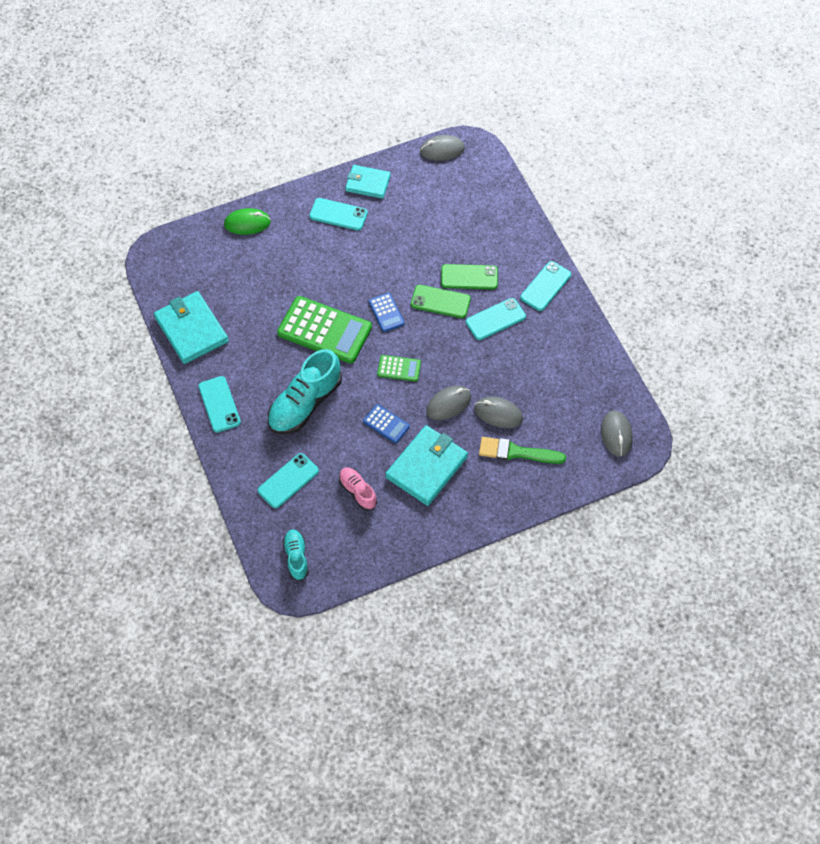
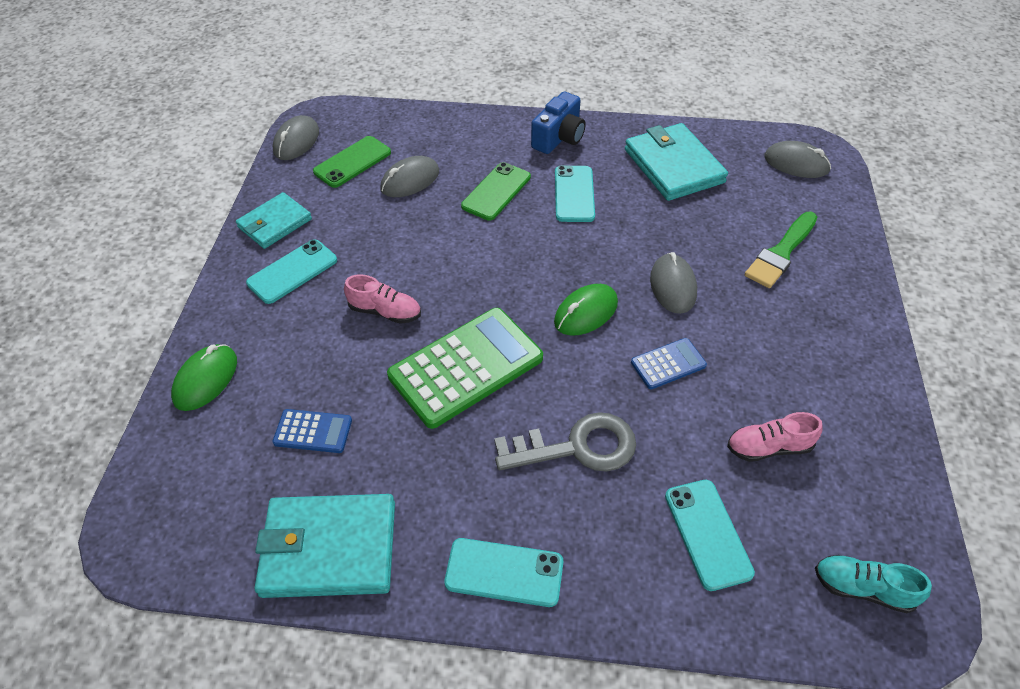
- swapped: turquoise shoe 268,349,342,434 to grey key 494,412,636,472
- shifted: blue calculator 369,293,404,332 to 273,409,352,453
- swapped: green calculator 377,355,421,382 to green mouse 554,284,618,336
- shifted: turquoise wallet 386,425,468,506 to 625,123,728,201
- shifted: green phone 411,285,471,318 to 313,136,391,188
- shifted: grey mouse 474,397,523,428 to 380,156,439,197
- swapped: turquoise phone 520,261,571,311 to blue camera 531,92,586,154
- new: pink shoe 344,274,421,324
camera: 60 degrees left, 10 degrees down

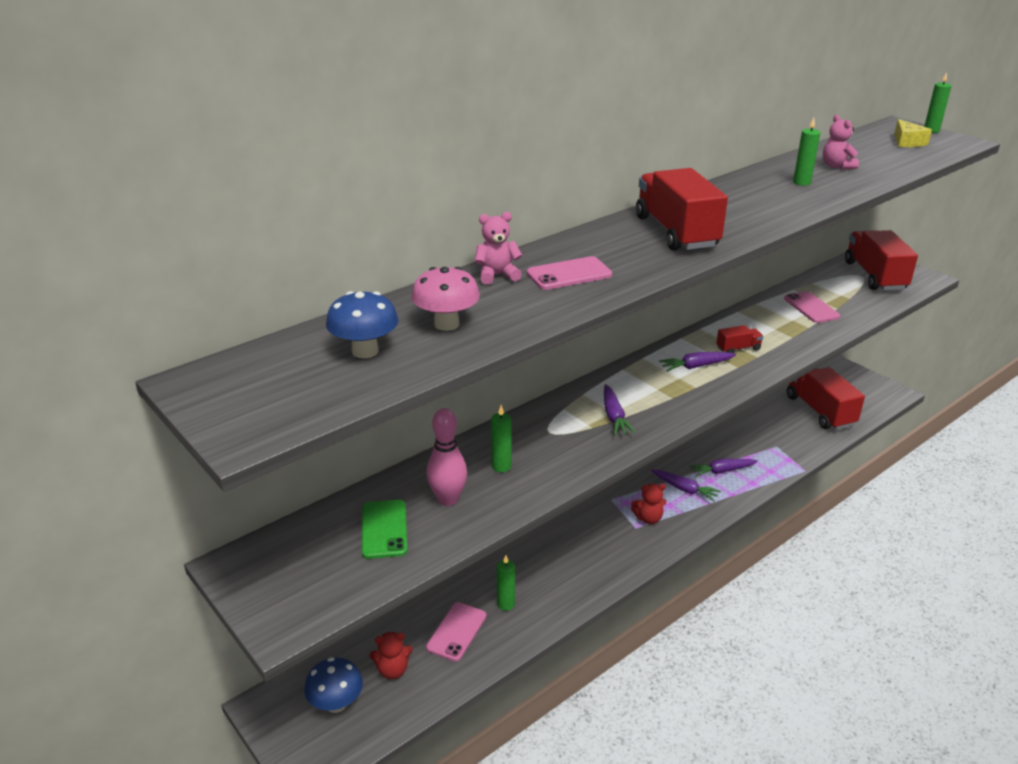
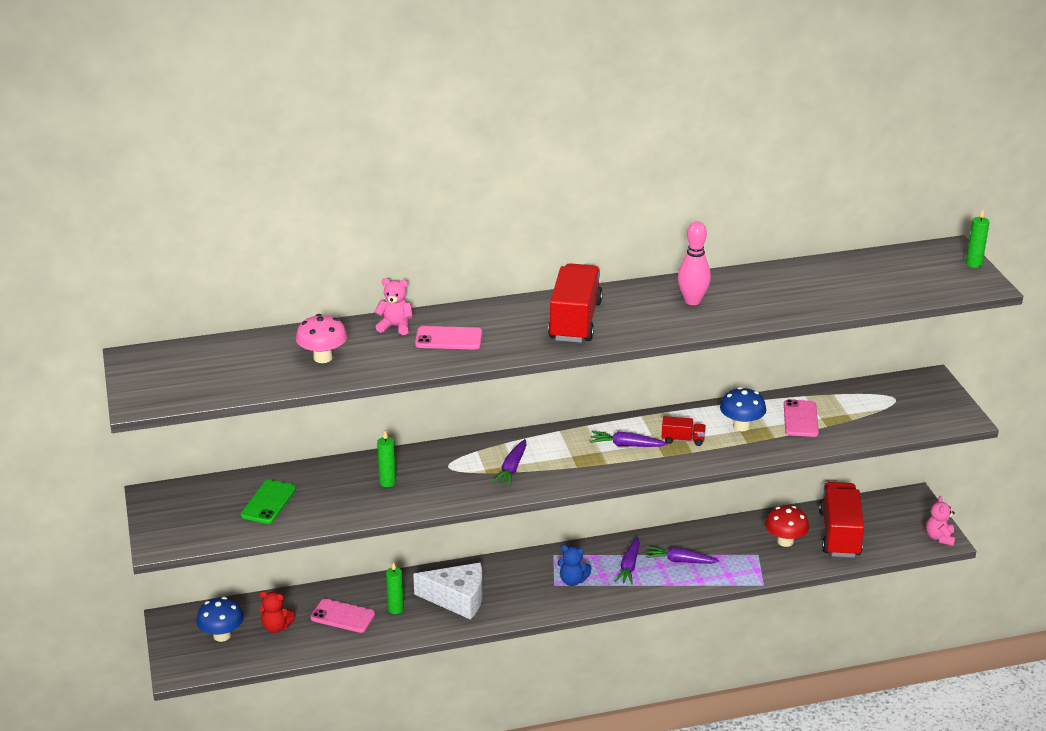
- shifted: blue mushroom 326,291,399,358 to 720,387,766,431
- rotated: pink phone 426,602,487,661 = 310,599,375,633 60 degrees clockwise
- shifted: pink bowling pin 427,408,467,506 to 678,221,711,305
- repainted: red teddy bear 631,484,666,524 to blue teddy bear 558,545,592,586
- rotated: purple carrot 651,470,721,501 = 614,537,640,585 45 degrees clockwise
- gone: green candle 793,118,820,186
- shifted: pink teddy bear 823,115,859,170 to 926,496,955,546
- gone: red truck 845,230,918,290
- gone: yellow cheese 894,119,932,147
- new: white cheese 413,563,483,620
- new: red mushroom 765,506,809,547
camera: 25 degrees right, 0 degrees up

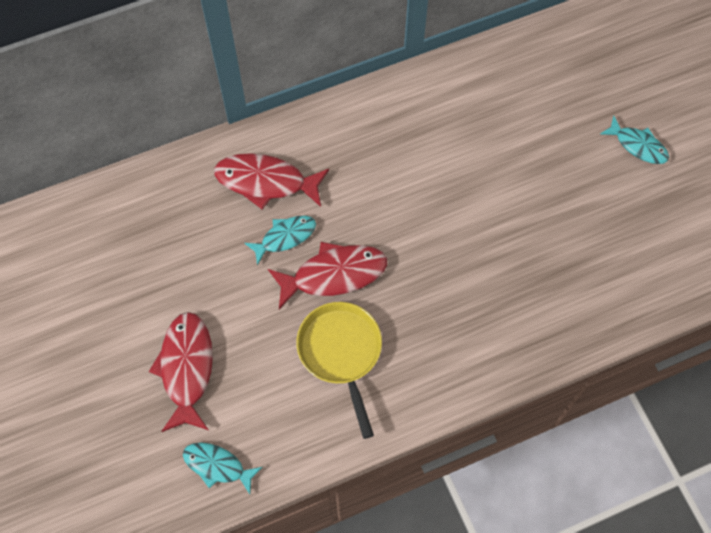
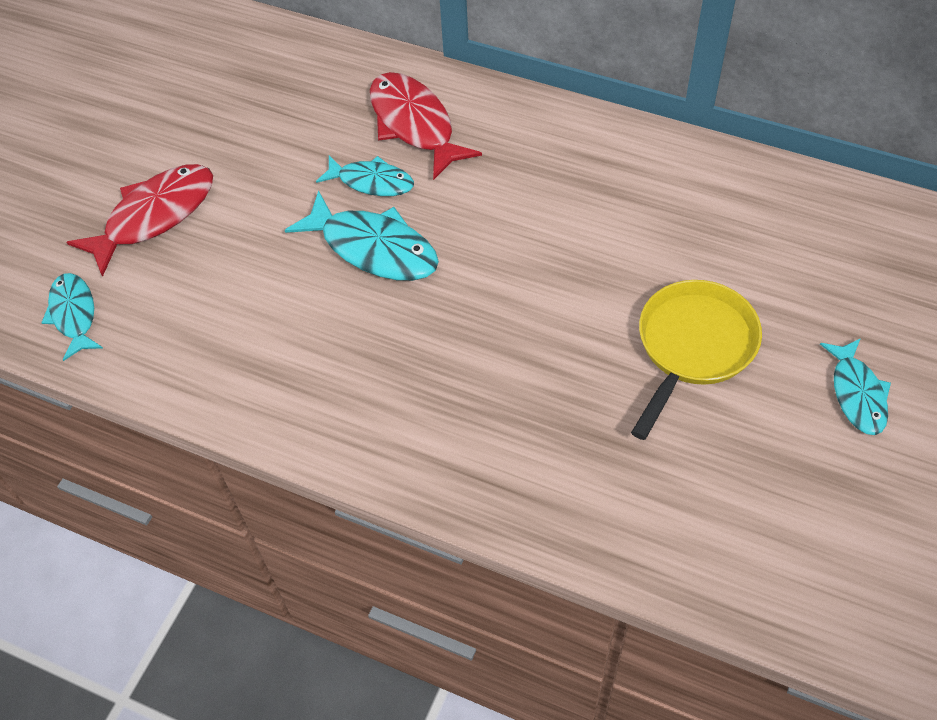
- repainted: red fish 268,242,387,309 to turquoise fish 285,190,439,281
- shifted: yellow pan 296,302,382,439 to 631,280,762,440
camera: 50 degrees right, 10 degrees down

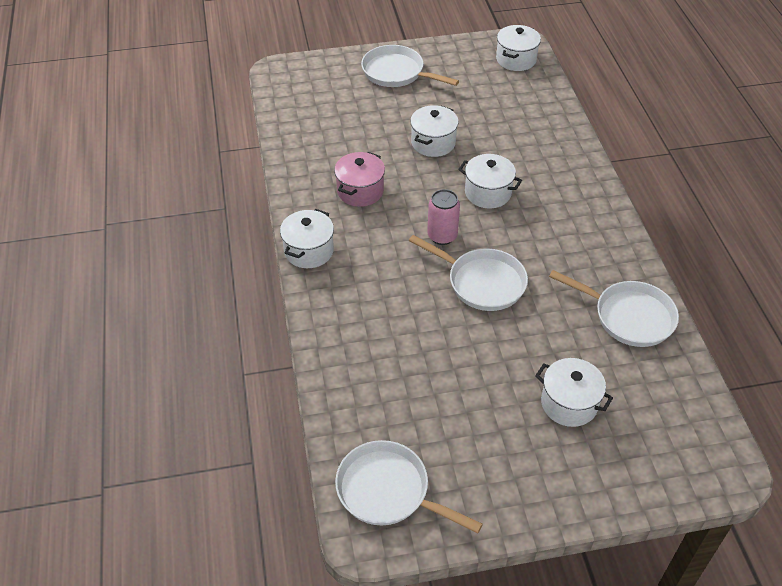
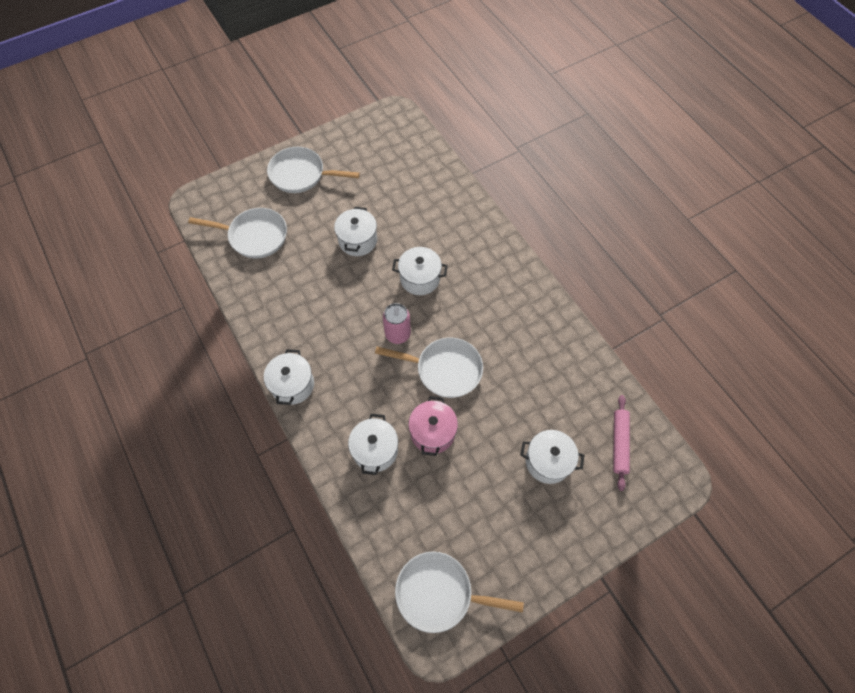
- shifted: pink pot 334,152,385,207 to 408,396,458,456
- shifted: white pot 496,25,541,71 to 348,414,398,475
- shifted: white pan 549,270,679,347 to 188,208,287,259
- new: pink rolling pin 613,395,630,491
camera: 20 degrees left, 15 degrees up

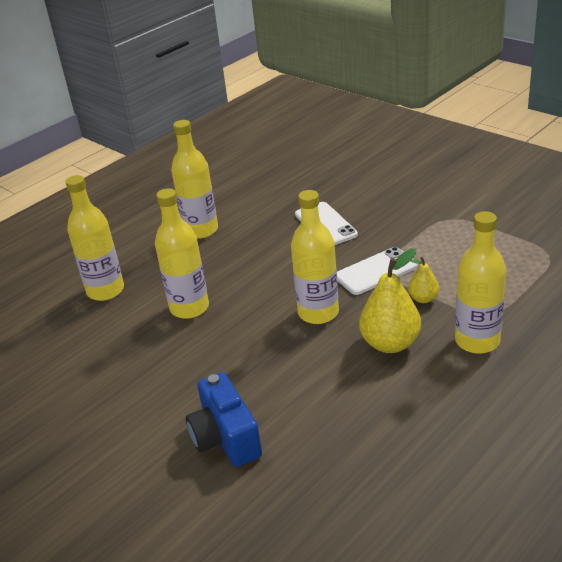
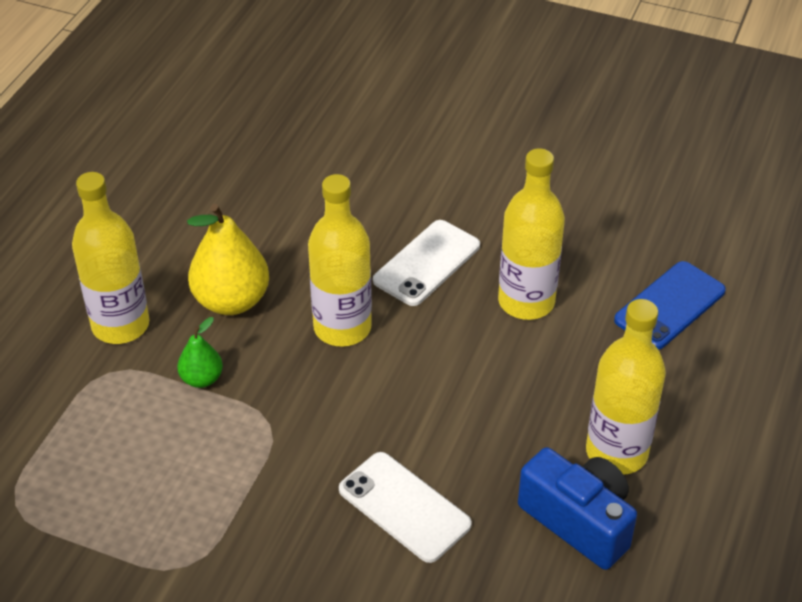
- swapped: yellow bottle 65,175,124,301 to blue phone 614,261,726,349
- shifted: blue camera 186,372,262,467 to 518,447,637,570
- shifted: white phone 337,247,418,295 to 373,220,480,306
- repainted: yellow pear 408,257,439,303 to green pear 177,317,223,388
camera: 155 degrees right, 10 degrees up

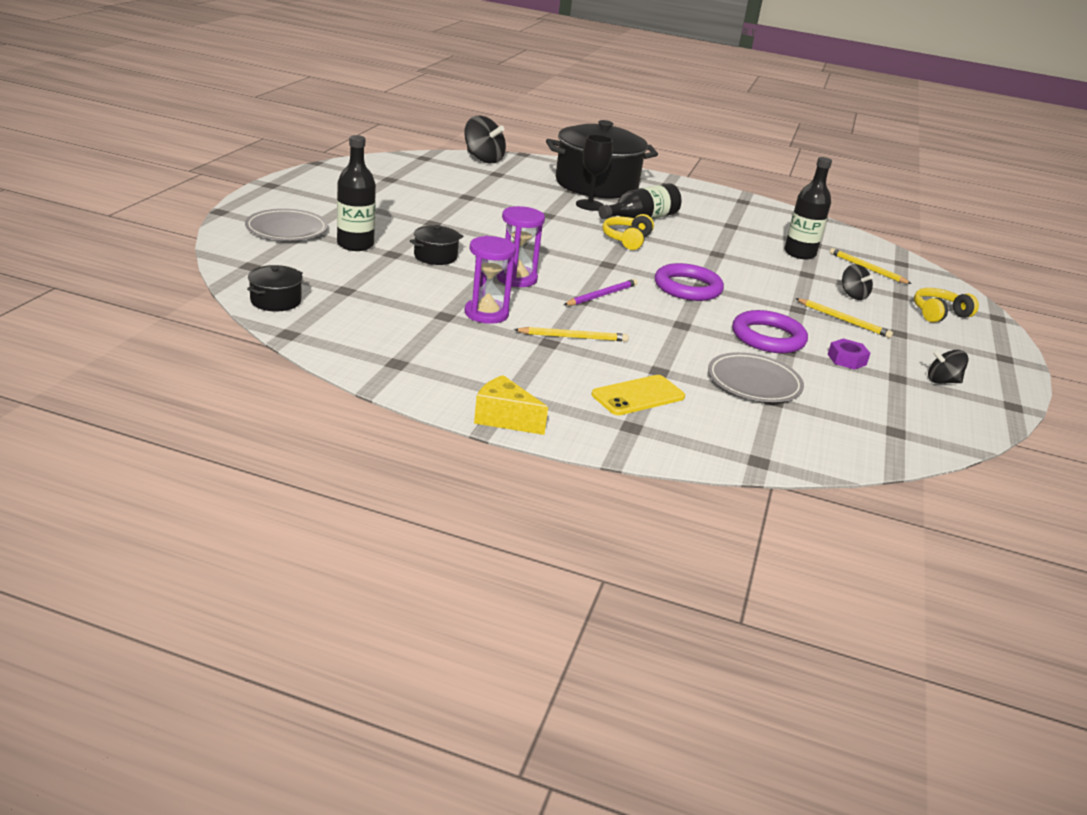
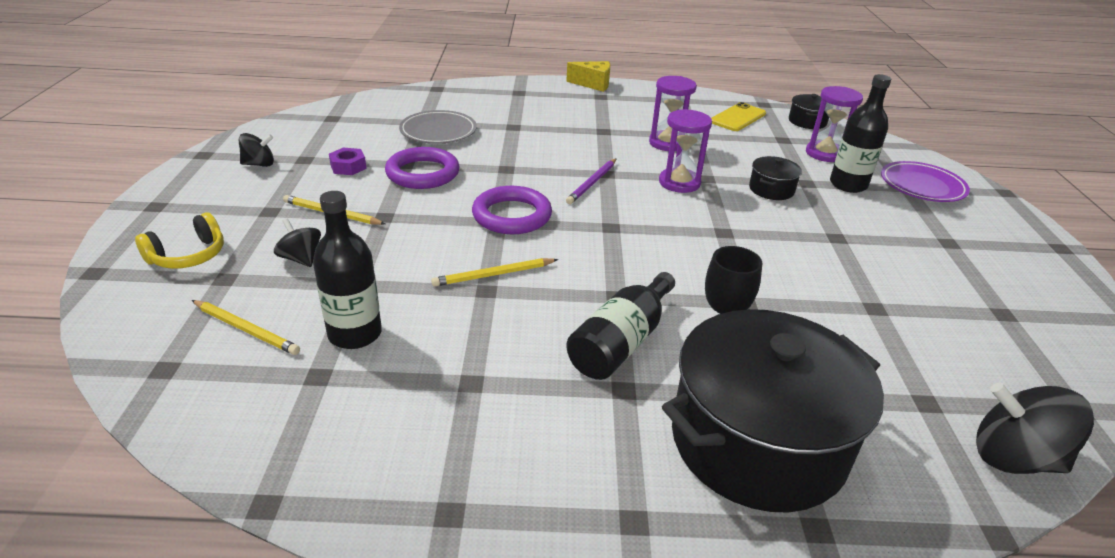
- repainted: grey plate 245,209,328,240 to purple plate 881,161,970,202
- shifted: yellow pencil 513,327,629,342 to 431,258,558,287
- shifted: yellow phone 592,375,685,415 to 711,102,766,131
- gone: yellow headphones 603,214,654,250
- new: purple hourglass 806,86,863,162
camera: 165 degrees right, 5 degrees up

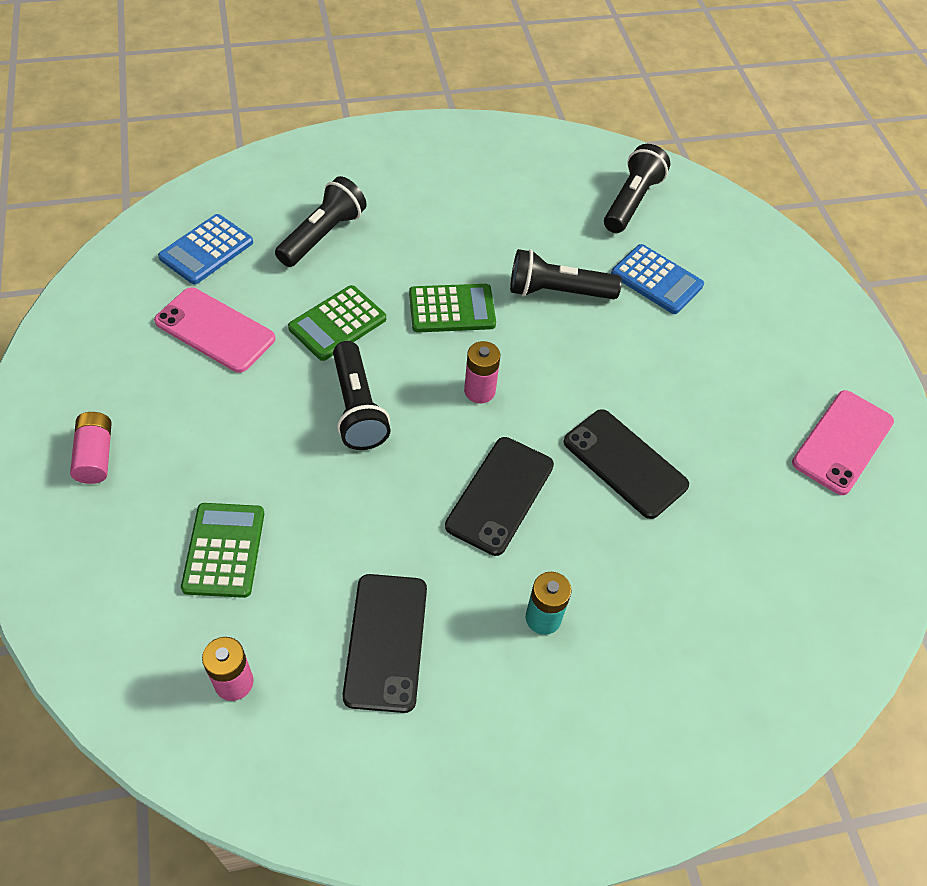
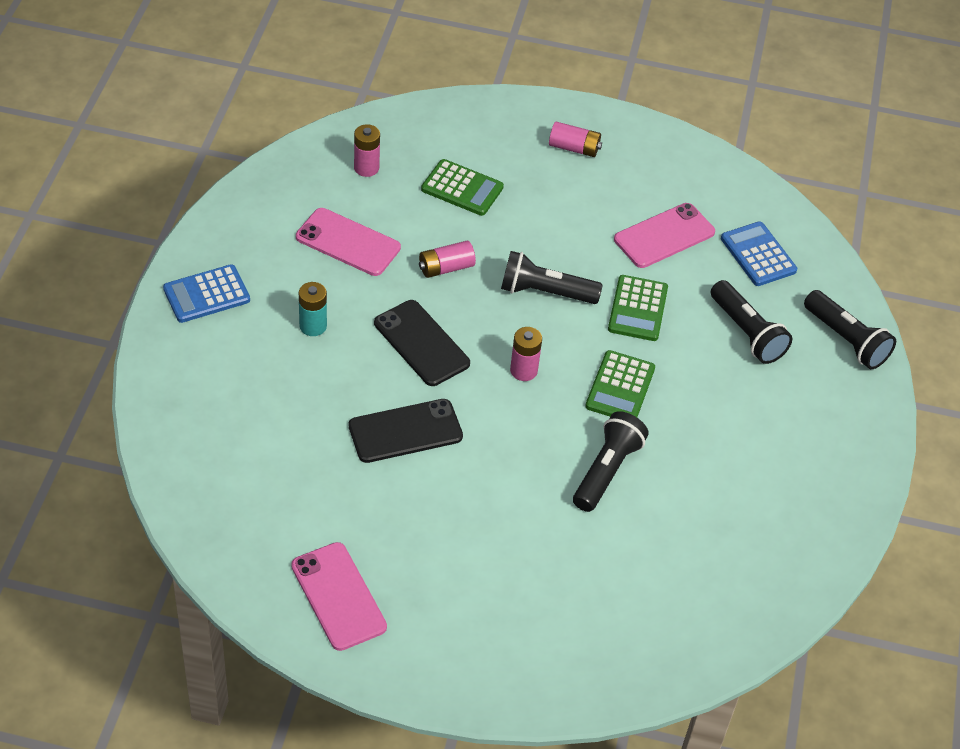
- rotated: green calculator 288,285,386,361 = 608,275,668,341 150 degrees counterclockwise
- repainted: black phone 342,574,427,713 to pink phone 296,208,401,276
- shifted: black flashlight 604,144,670,233 to 804,290,896,369
- shifted: blue calculator 611,244,704,314 to 163,264,250,323
- new: pink battery 419,241,476,278
camera: 115 degrees right, 5 degrees down

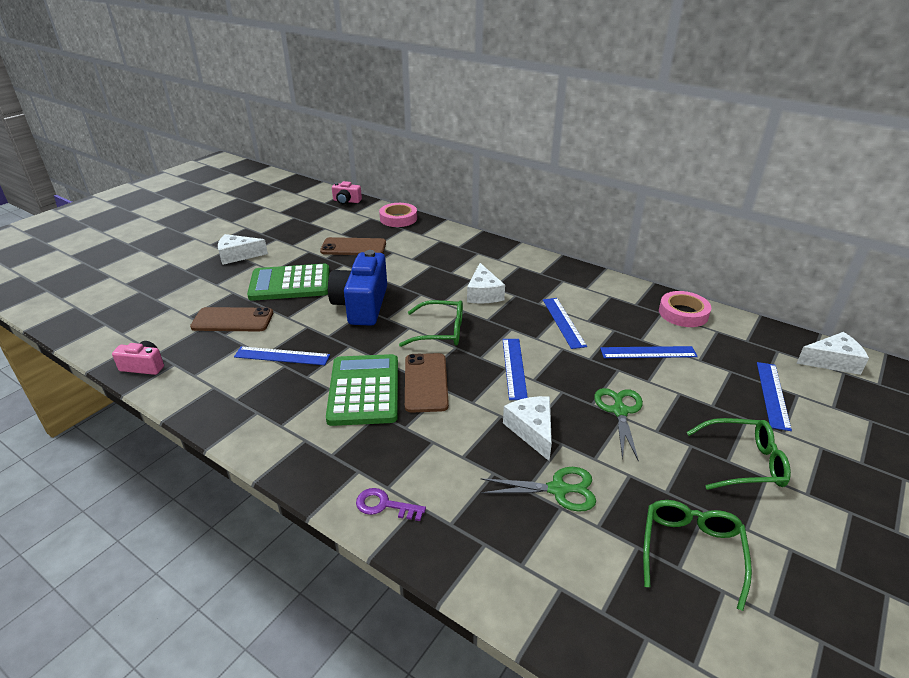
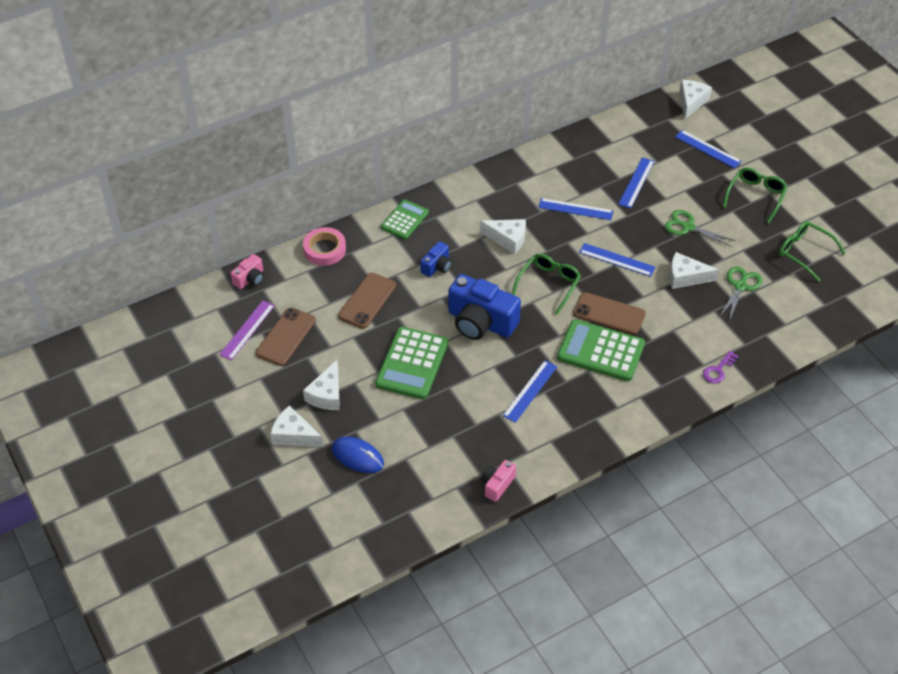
- shifted: brown phone 190,307,273,331 to 256,307,316,366
- gone: pink tape 659,291,711,327
- new: purple ruler 219,301,275,360
- new: white cheese 270,405,323,447
- new: blue mouse 332,437,384,473
- new: green calculator 381,200,429,239
- new: blue camera 420,241,452,277
camera: 65 degrees left, 15 degrees up

